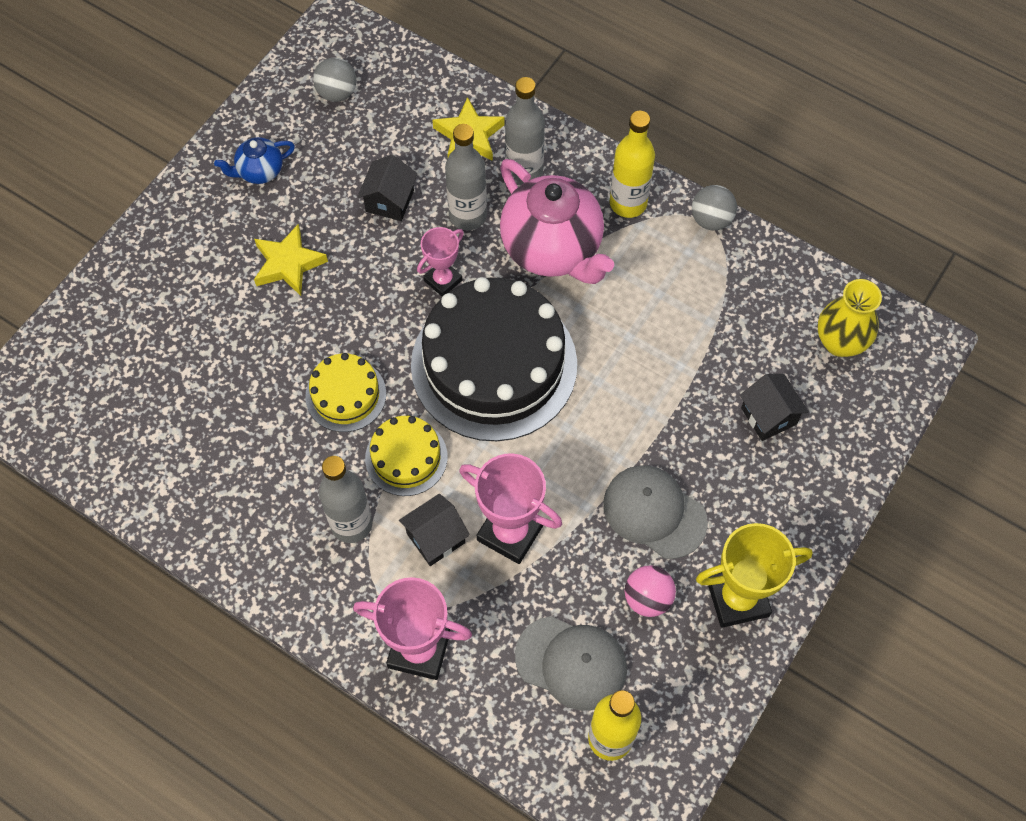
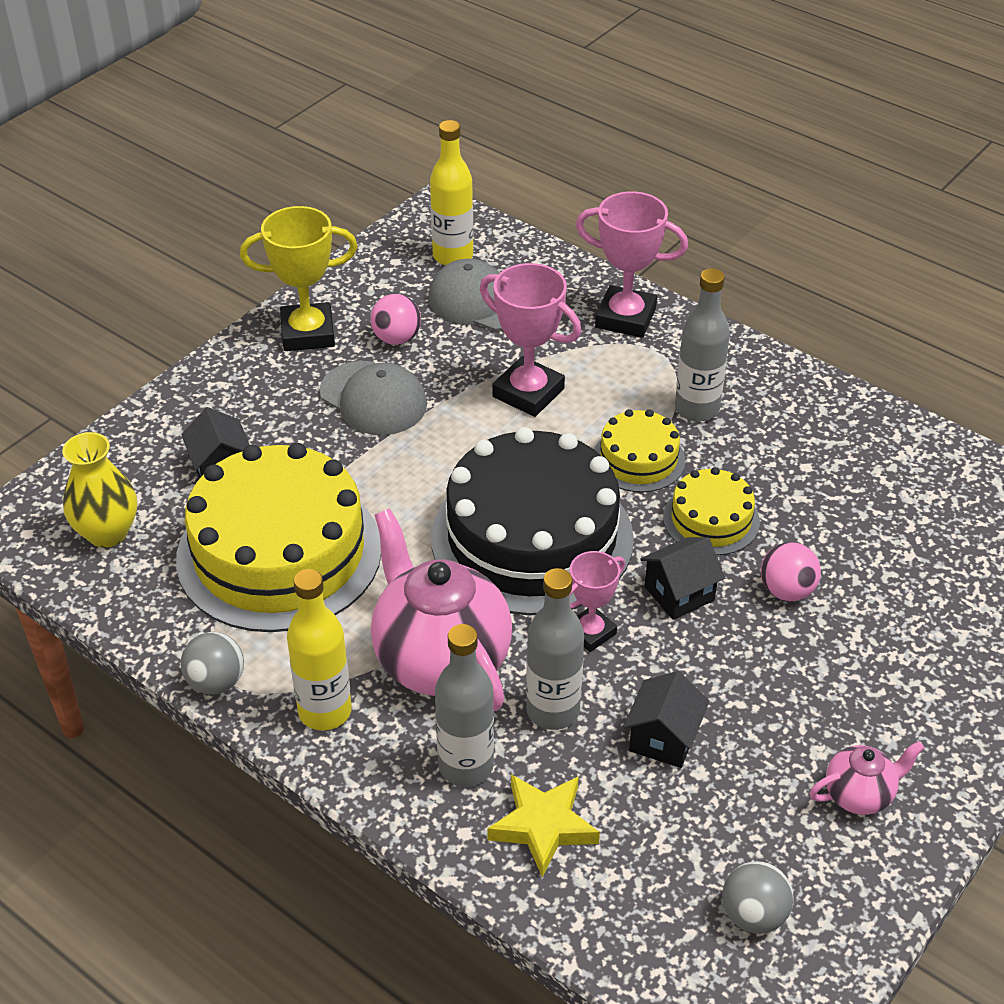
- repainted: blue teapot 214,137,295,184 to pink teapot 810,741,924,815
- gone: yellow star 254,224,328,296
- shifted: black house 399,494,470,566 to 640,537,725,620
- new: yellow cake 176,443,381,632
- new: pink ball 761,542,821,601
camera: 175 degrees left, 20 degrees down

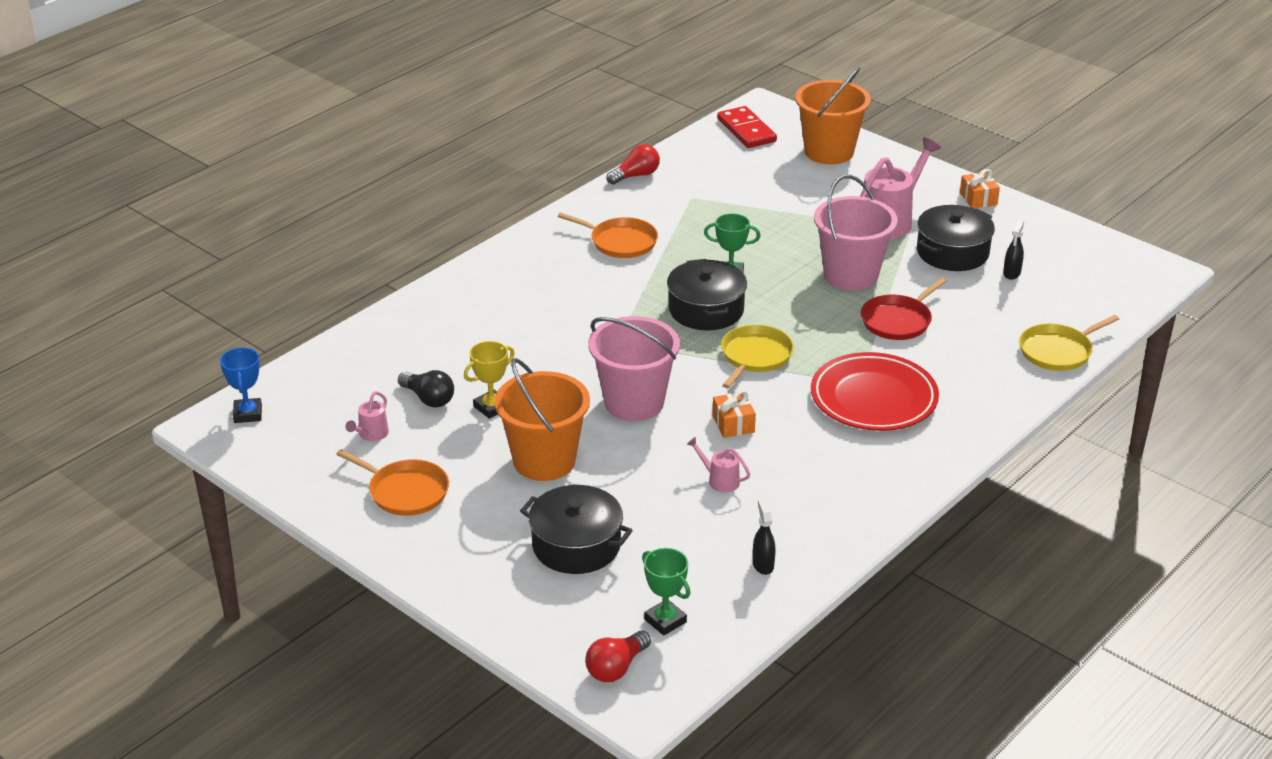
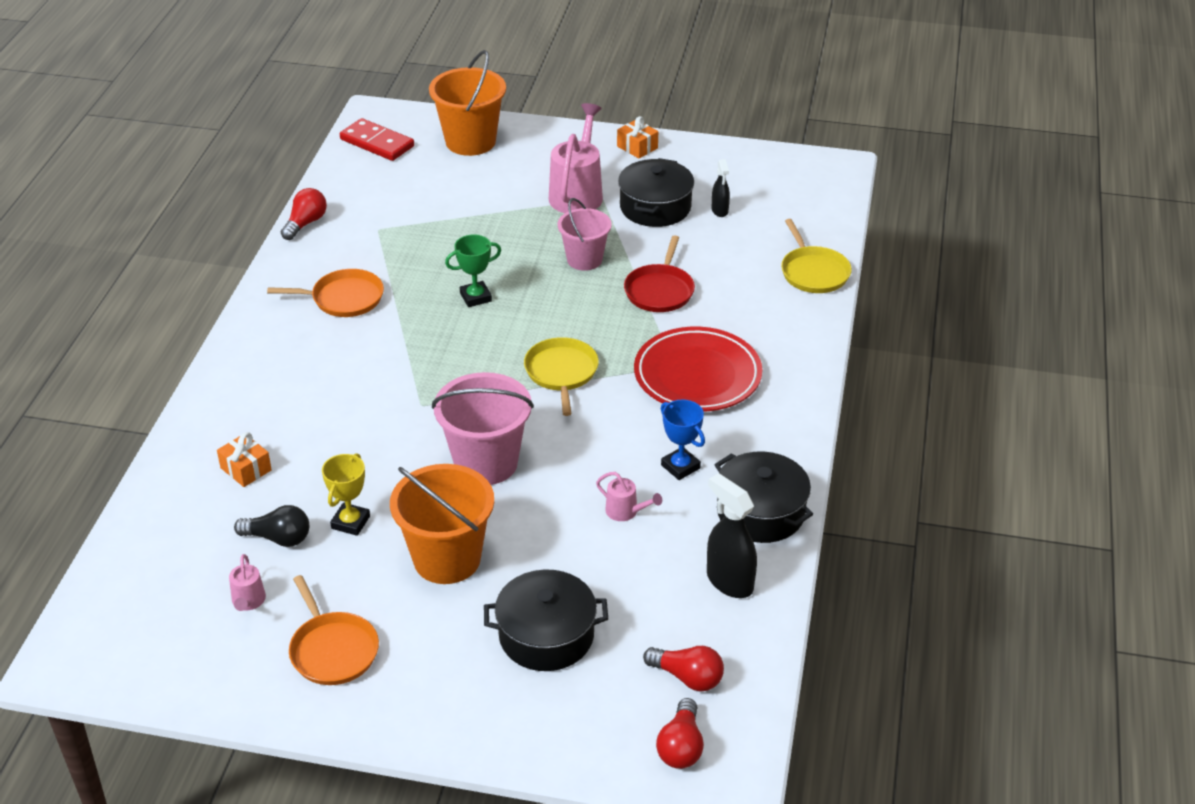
- shifted: blue trophy 220,347,262,423 to 661,399,705,480
- rotated: orange pan 336,449,449,516 = 289,575,379,685 60 degrees clockwise
- swapped: green trophy 642,548,691,636 to red light bulb 643,646,724,691
- shifted: black pot 667,259,747,330 to 714,451,813,543
- rotated: pink watering can 687,437,750,492 = 596,472,662,521 150 degrees counterclockwise
- shifted: orange gift 712,390,756,438 to 217,432,272,487
- scaled: black spray bottle 753,499,775,575 = 707,473,757,598 x1.72
- scaled: pink bucket 814,175,898,291 = 558,198,612,271 x0.64
- rotated: yellow pan 1019,315,1119,371 = 781,219,852,293 45 degrees counterclockwise
camera: 30 degrees left, 5 degrees up

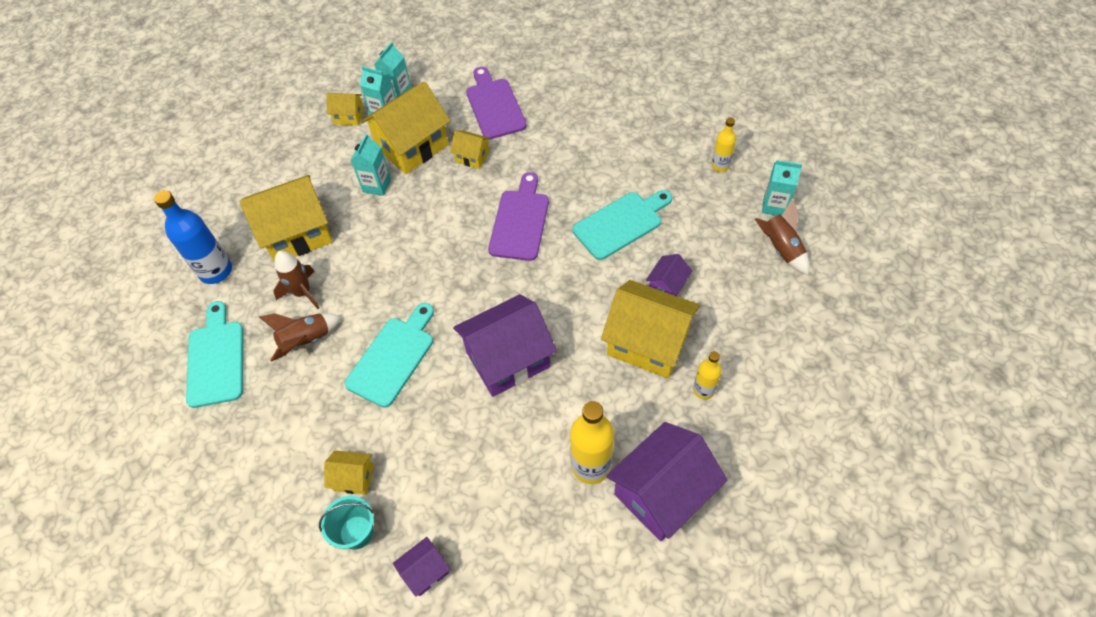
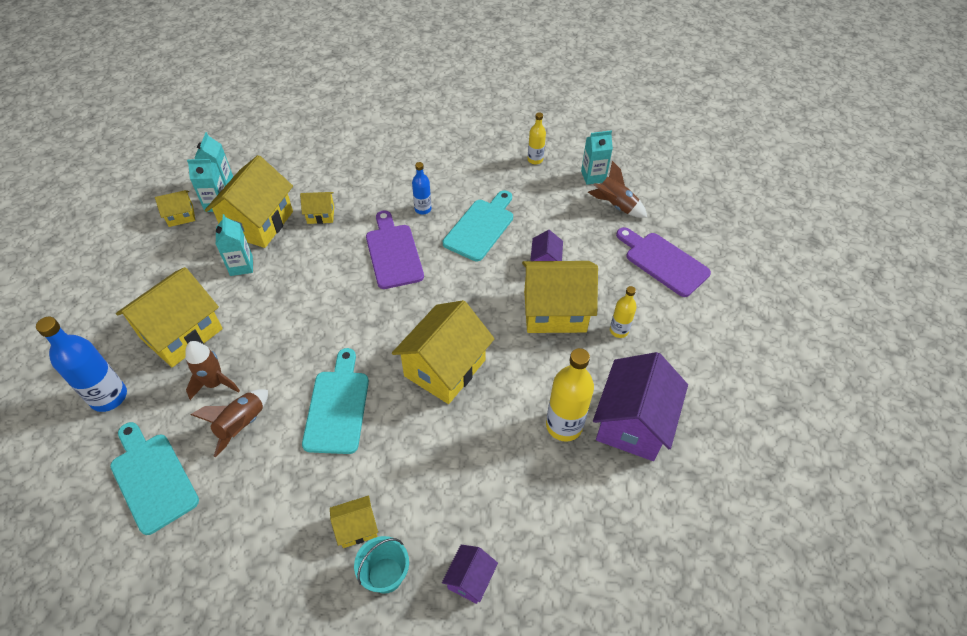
- repainted: purple house 453,294,557,397 to yellow house 392,300,495,404
- shifted: purple cutting board 466,67,527,139 to 616,227,711,297
- new: blue bottle 412,162,431,215
camera: 30 degrees left, 5 degrees down

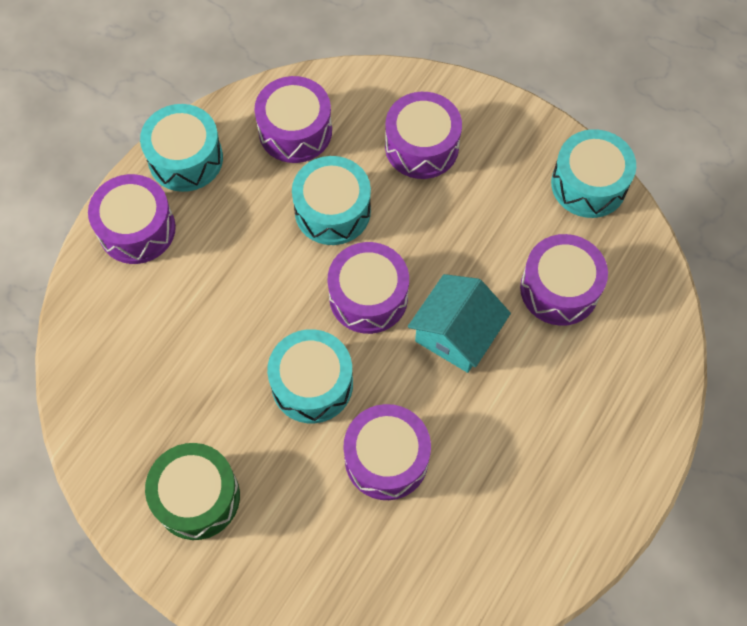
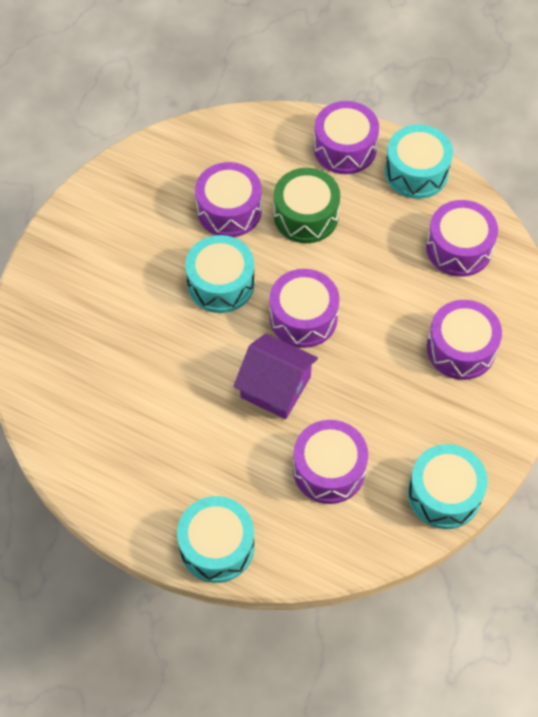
- shifted: green drum 145,443,240,540 to 274,168,340,243
- shifted: turquoise drum 292,156,371,245 to 177,496,254,583
- shifted: purple drum 343,404,431,500 to 195,162,262,237
- repainted: turquoise house 408,274,511,373 to purple house 233,333,318,419
camera: 85 degrees right, 5 degrees down

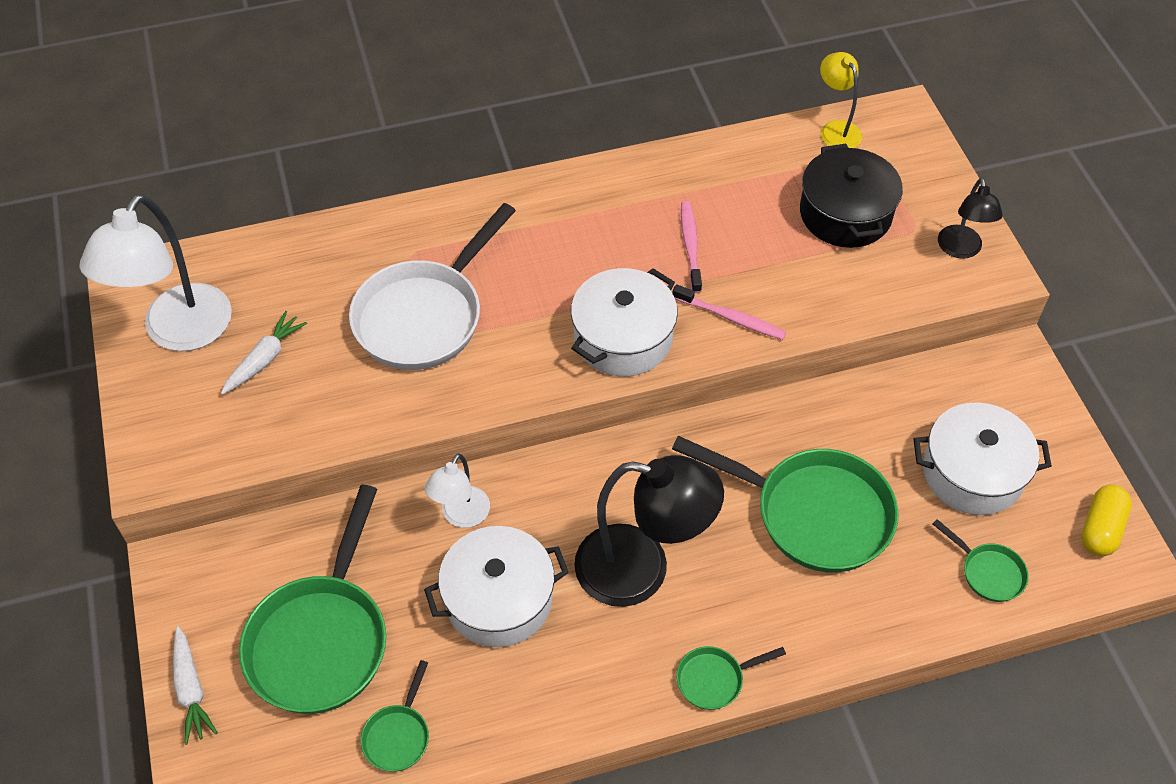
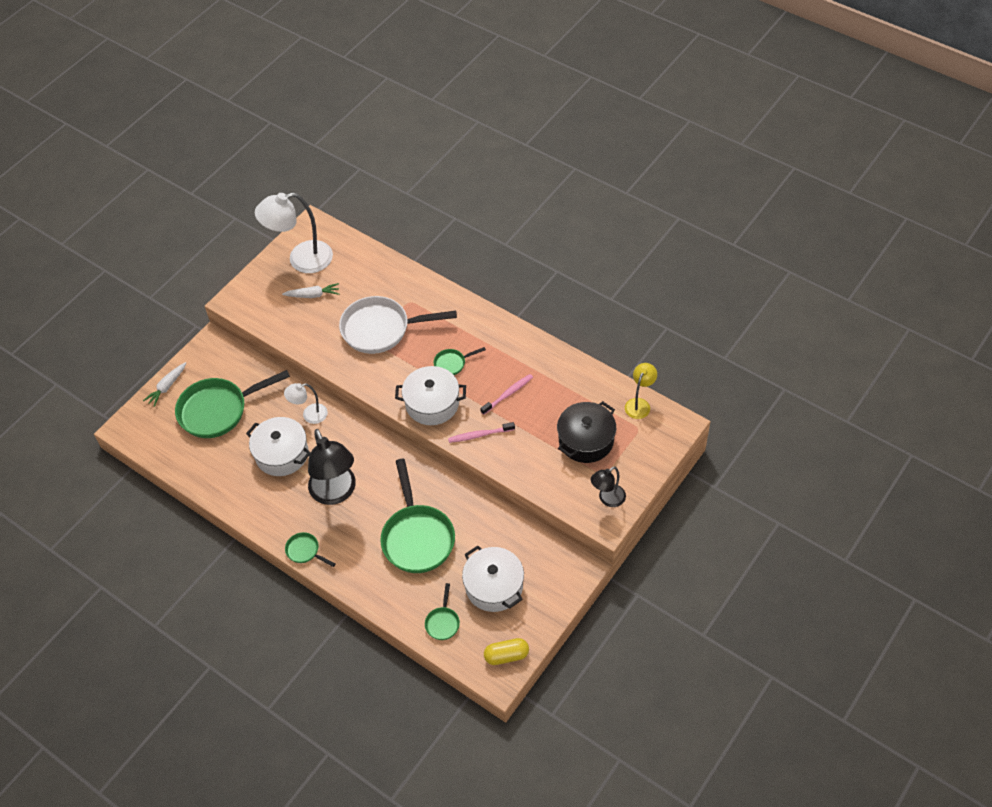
- shifted: green pan 360,660,429,772 to 434,347,486,375
- rotated: pink toothbrush 672,284,786,340 = 448,422,515,443 90 degrees clockwise
camera: 55 degrees right, 0 degrees up

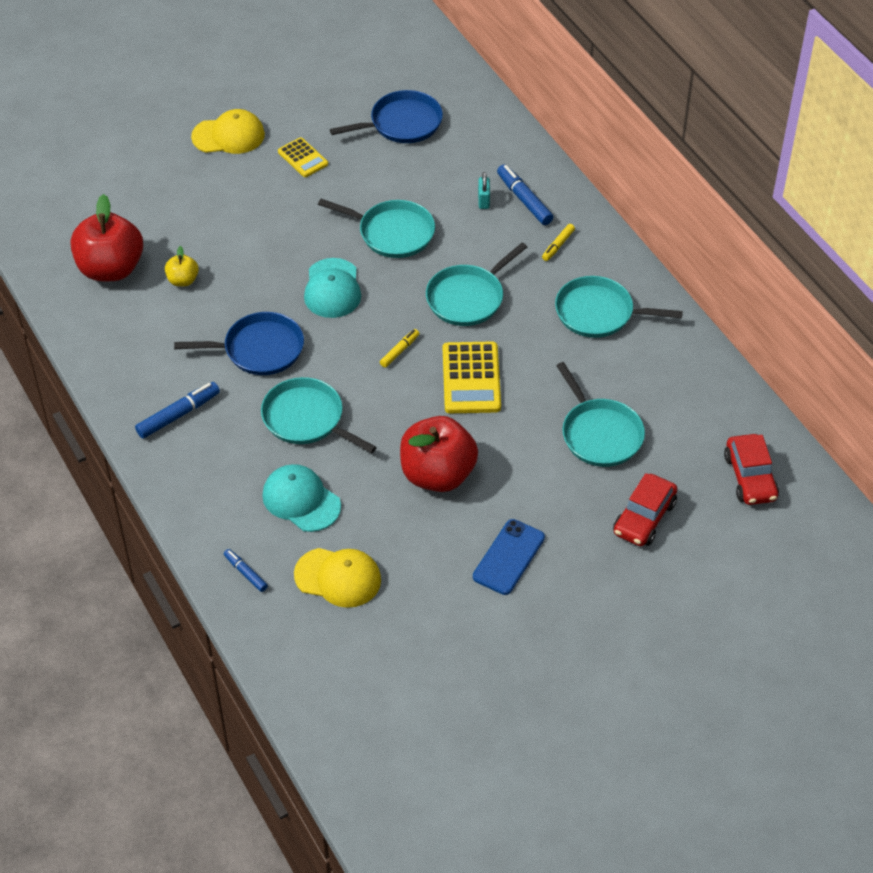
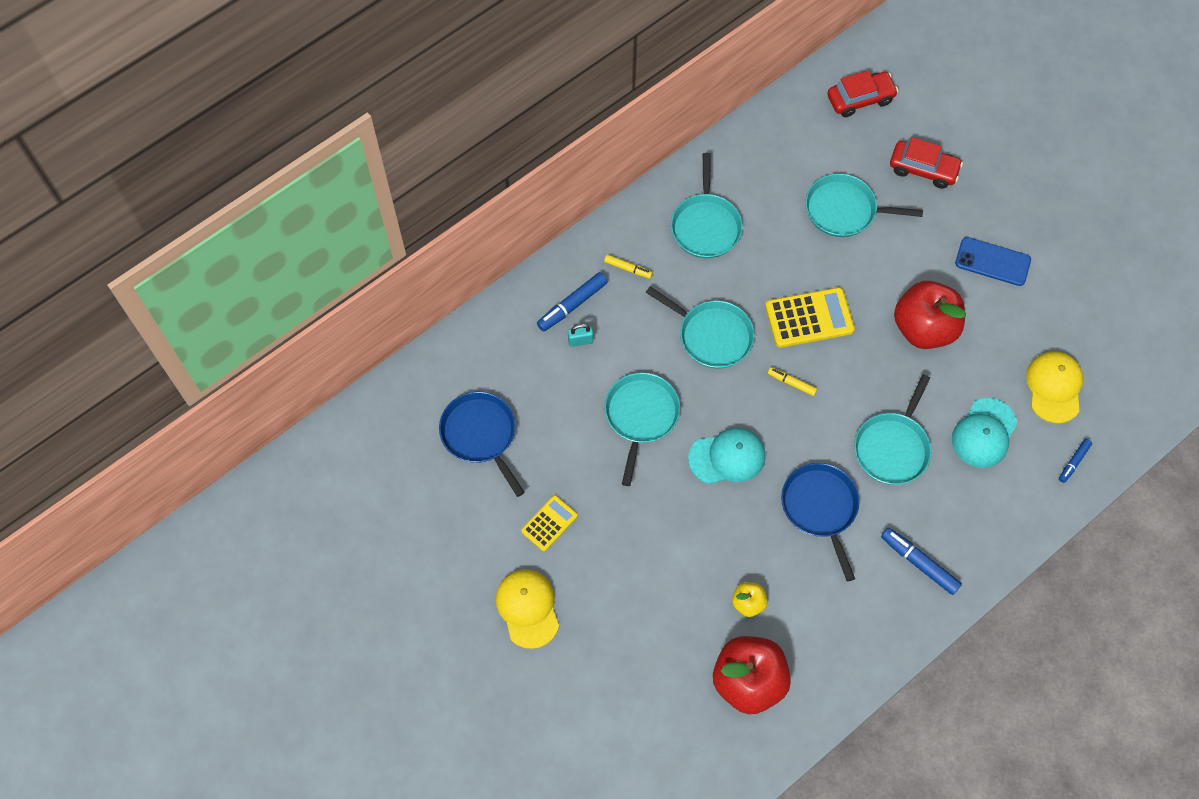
- rotated: turquoise pan 556,362,645,467 = 805,173,923,237 135 degrees counterclockwise
camera: 100 degrees left, 15 degrees up

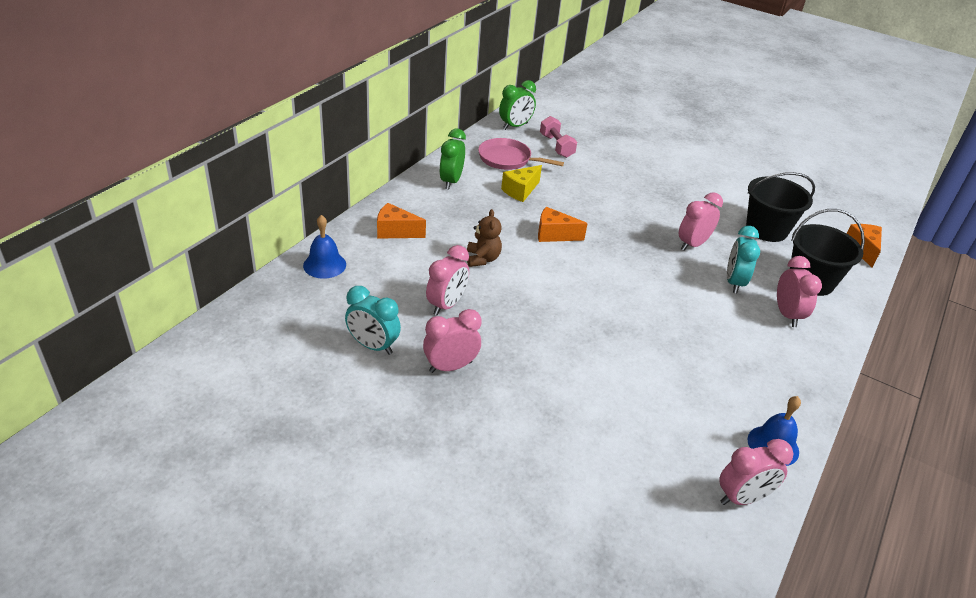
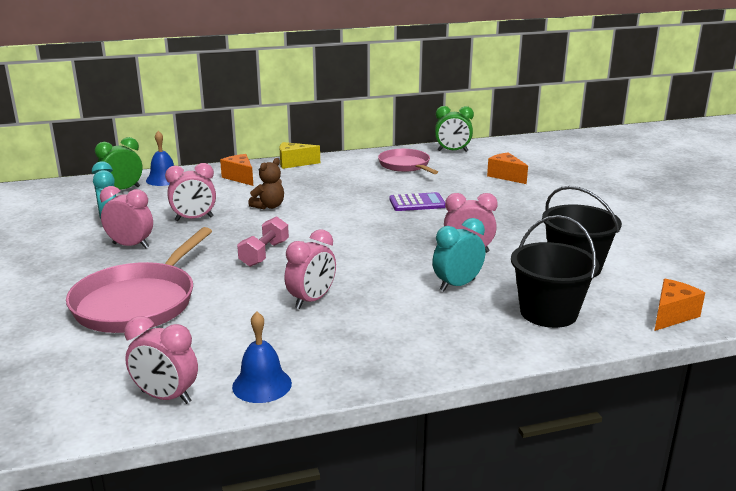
- shifted: green clock 439,129,466,189 to 95,137,142,190
- shifted: yellow cheese 501,165,542,202 to 280,142,320,169
- shifted: orange cheese 538,207,588,242 to 487,152,528,184
- shifted: pink dumbbell 540,116,577,158 to 237,216,289,267
- shifted: pink clock 777,256,822,327 to 285,229,336,309
- new: pink pan 66,227,212,333
- new: purple calculator 389,192,446,211
camera: 45 degrees right, 15 degrees down

